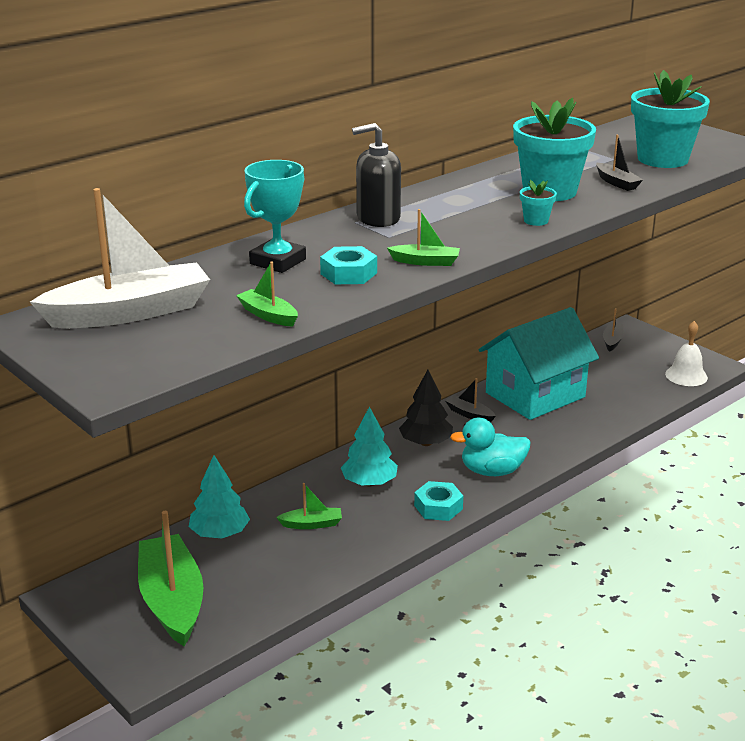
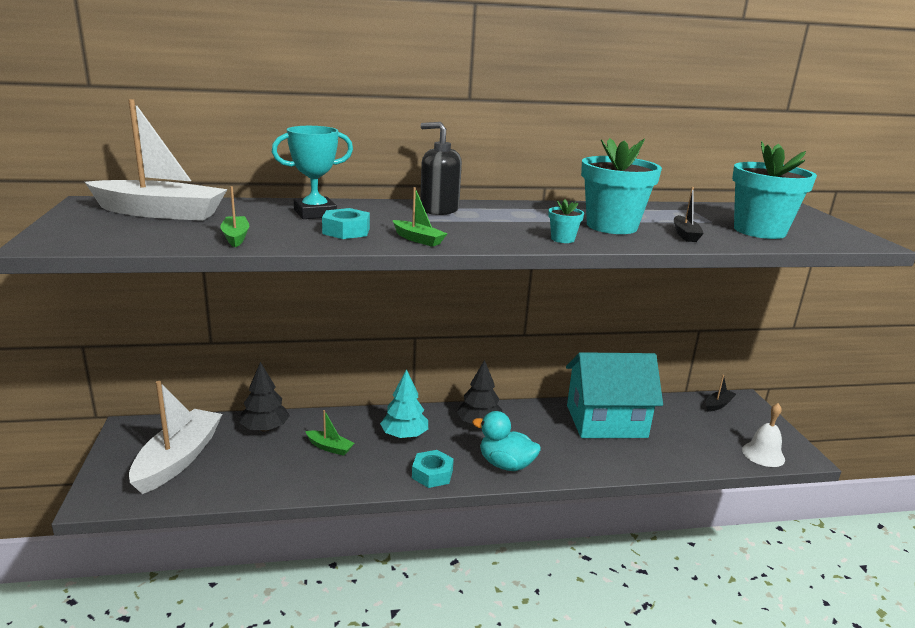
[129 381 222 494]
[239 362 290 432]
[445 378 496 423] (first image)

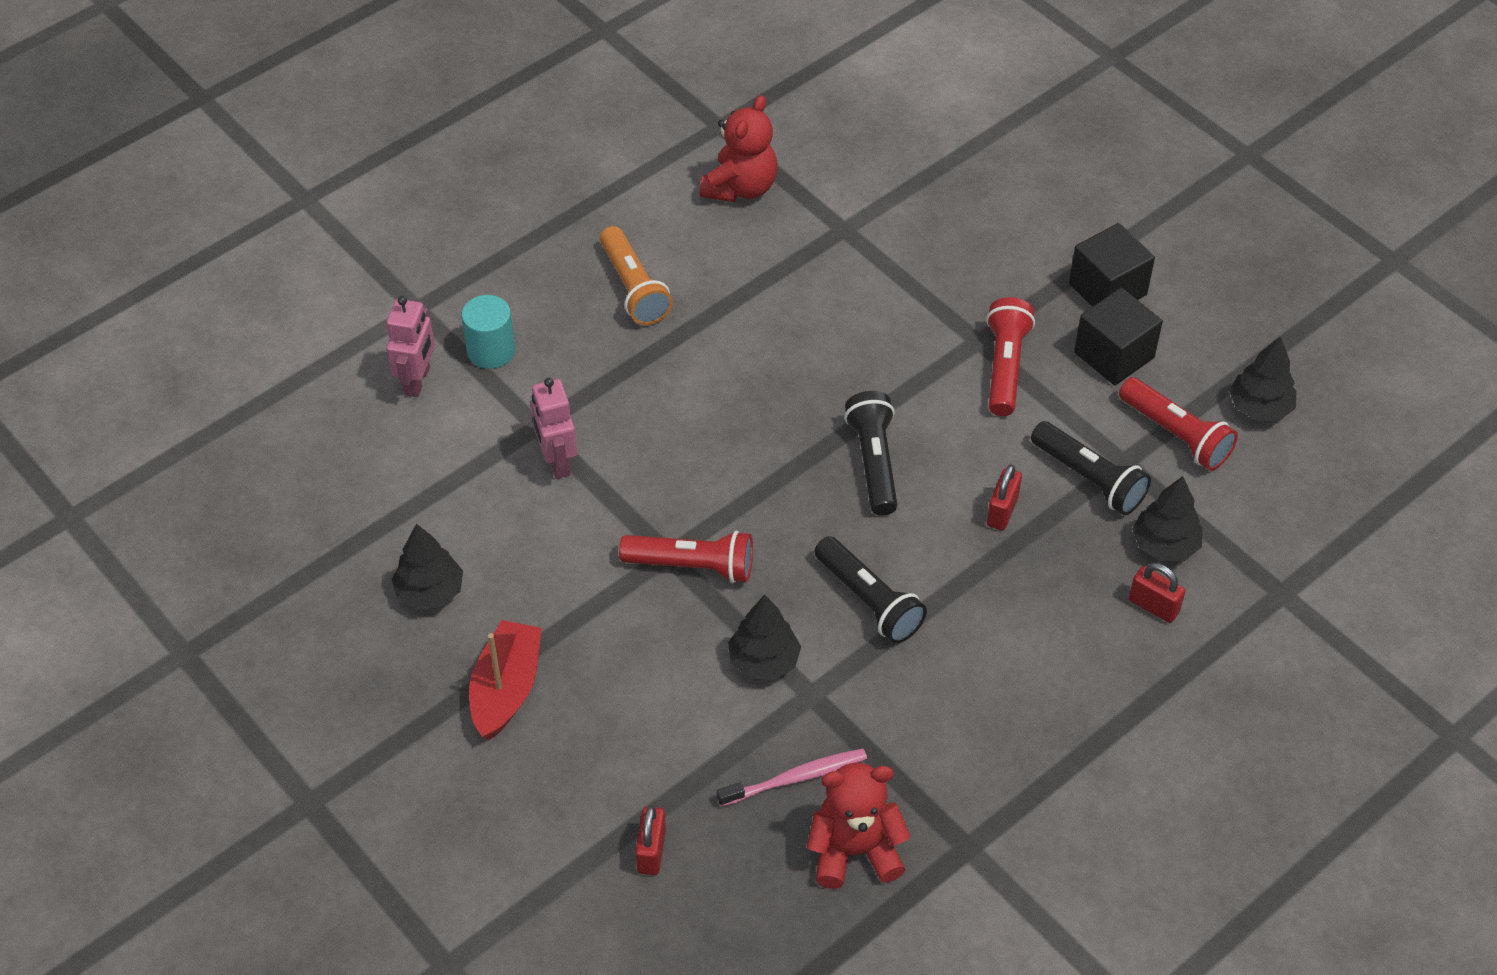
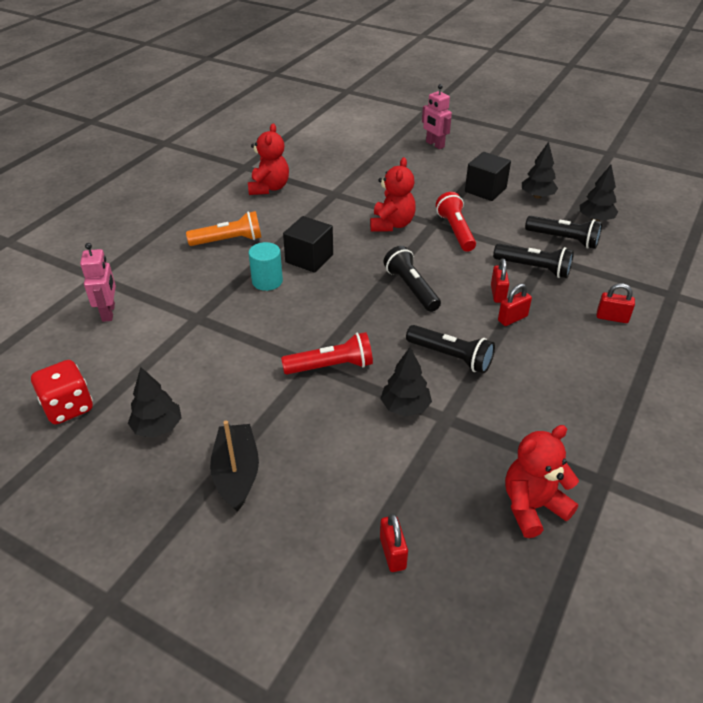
[248 242 283 291]
[210 420 259 512]
[422 84 452 149]
[186 211 262 246]
[717 749 867 807] (first image)
[283 216 333 273]
[525 216 602 249]
[522 142 558 199]
[31 360 93 424]
[370 157 416 232]
[498 284 532 326]

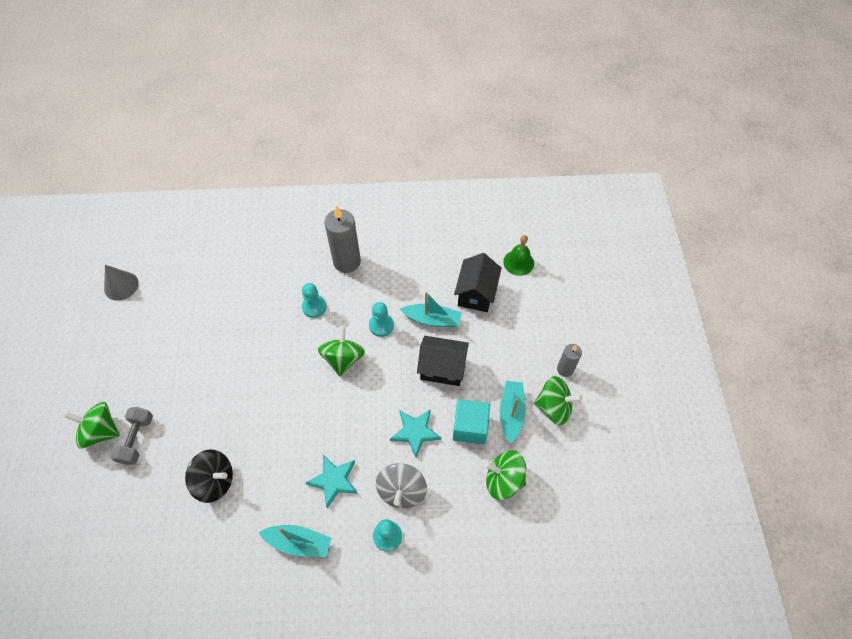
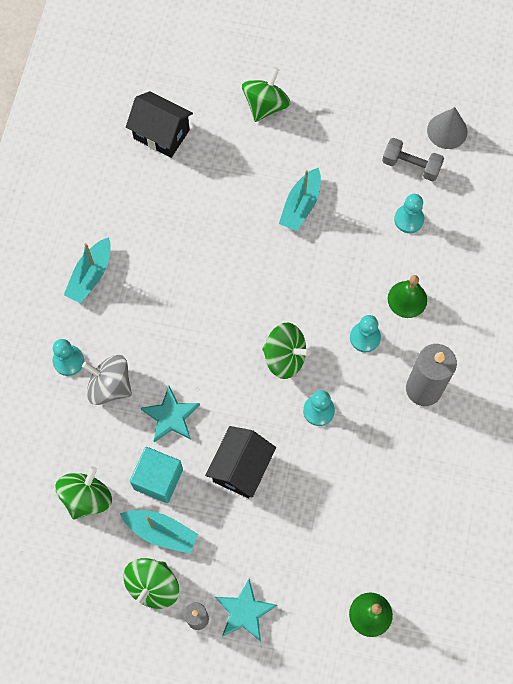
[382 138 444 182]
[185 450 233 503] (first image)
[215 579 277 641]
[279 168 321 231]
[126 91 193 158]
[388 275 427 318]
[394 194 424 233]

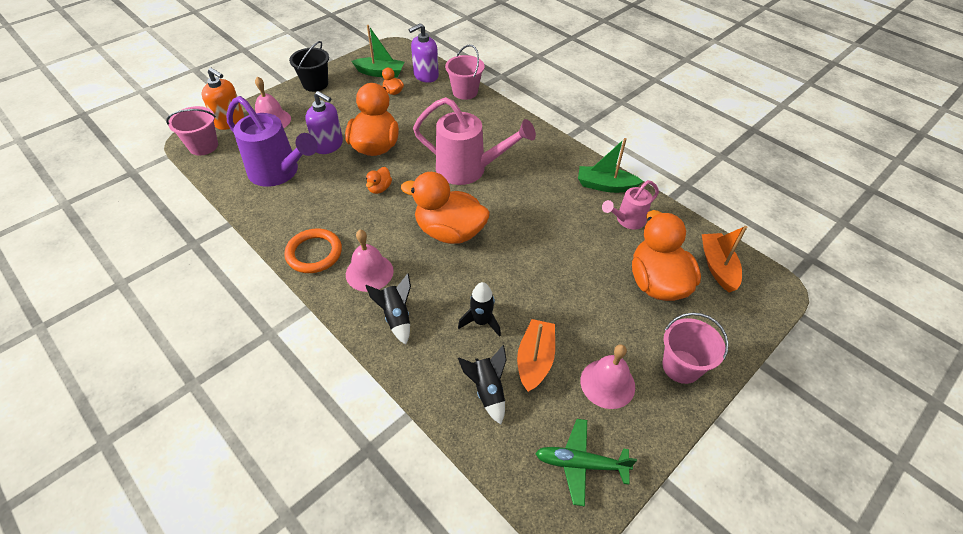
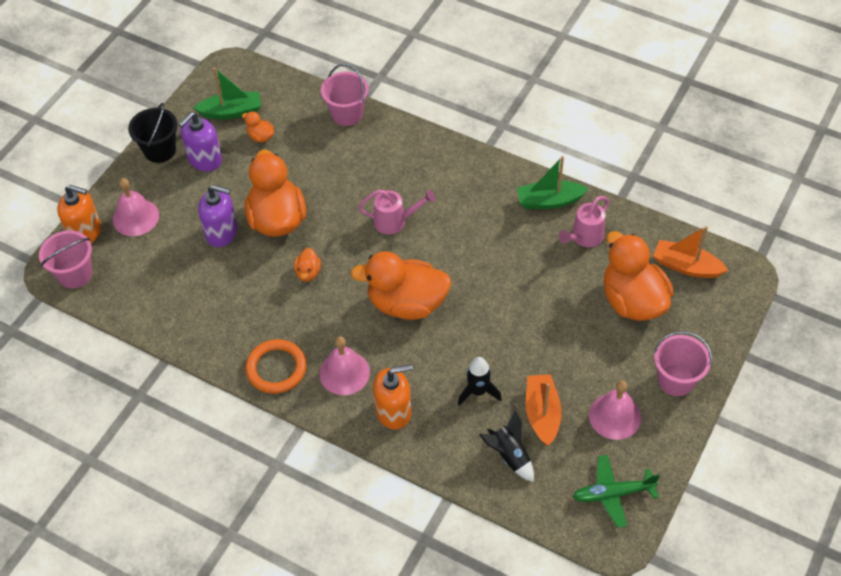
[226 96 318 187] (first image)
[373 364 413 430]
[178 112 222 171]
[358 190 435 234]
[653 226 728 278]

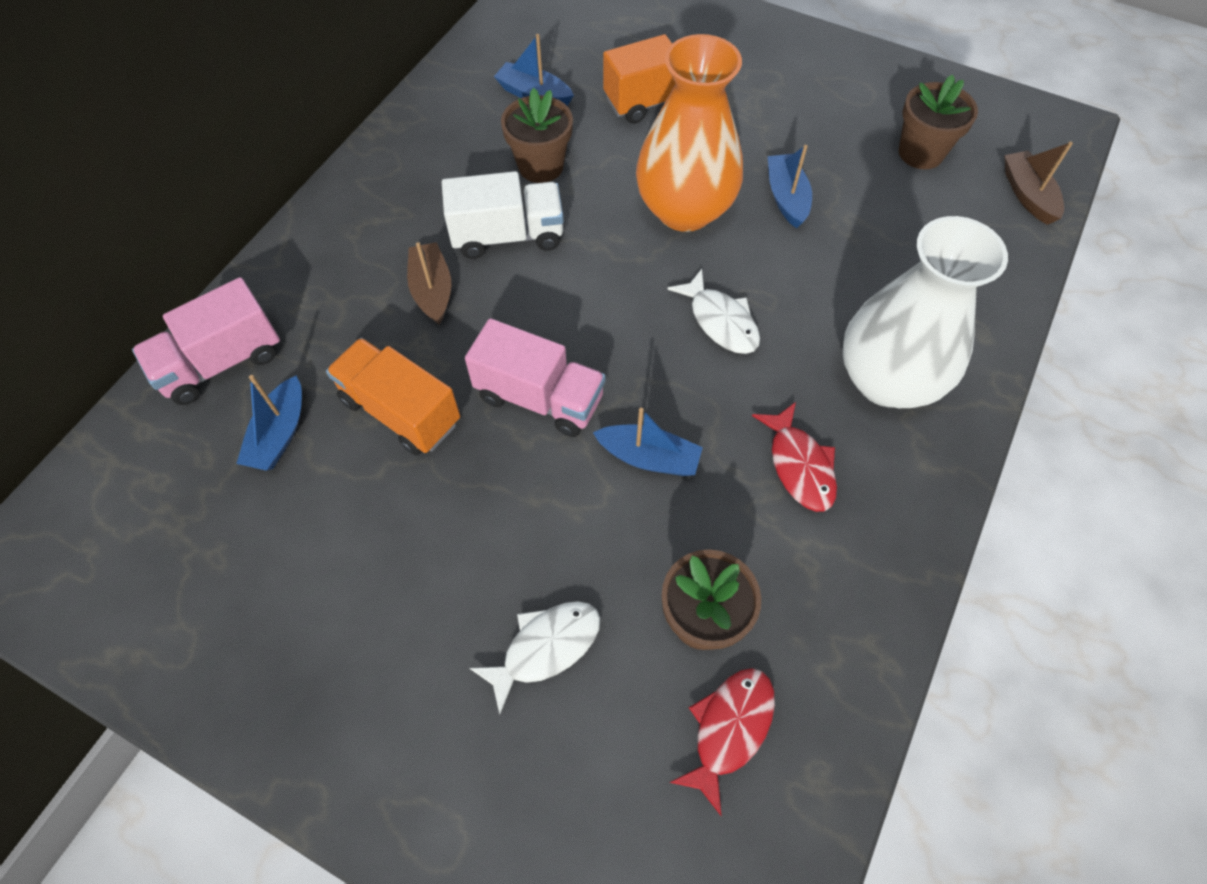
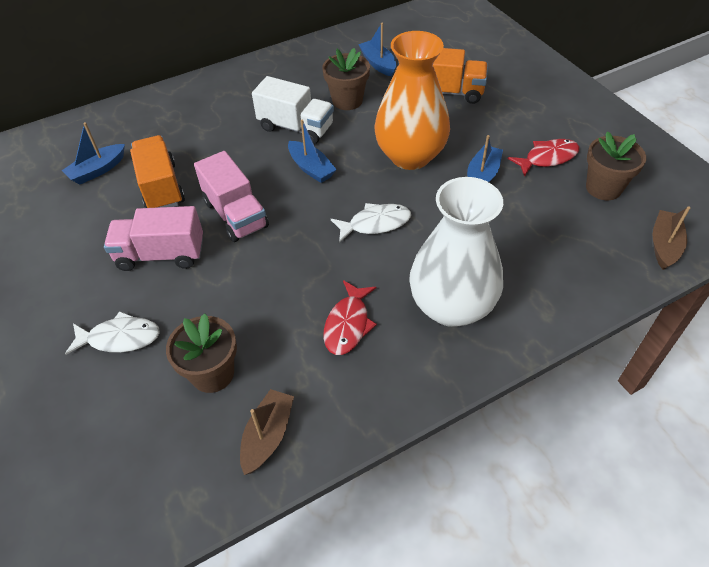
[104 206 203 271]
[240 389 294 475]
[288 119 337 183]
[331 203 411 243]
[508 139 580 177]

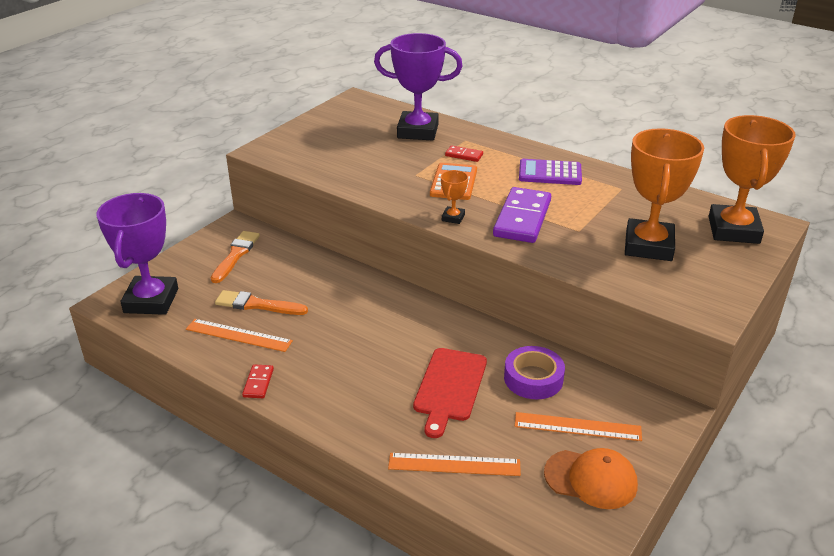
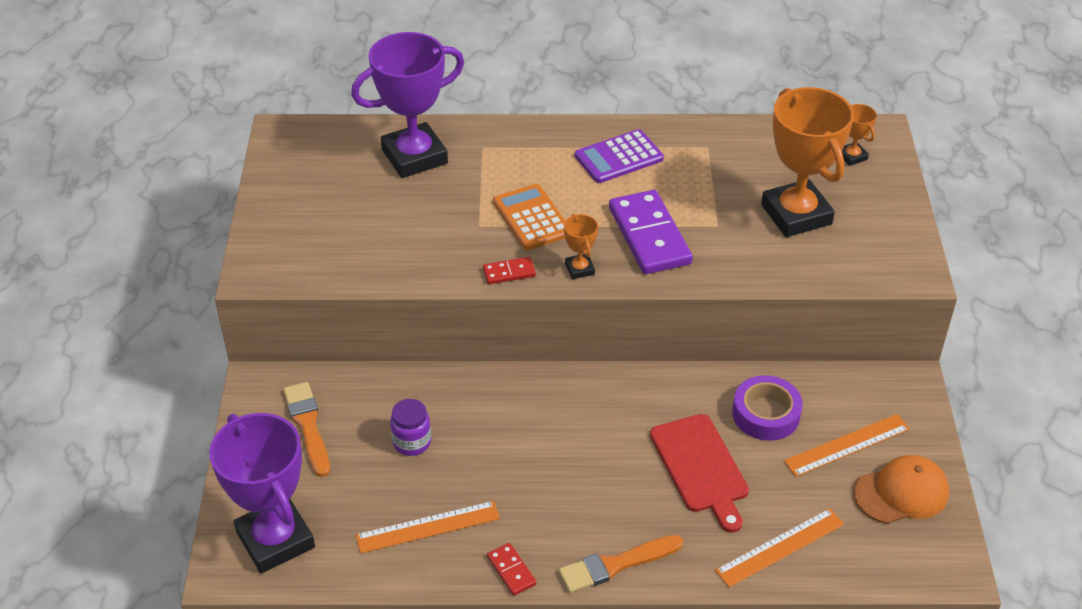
[559 535 683 593]
[483 257 536 284]
[842 104 877 166]
[390 399 431 456]

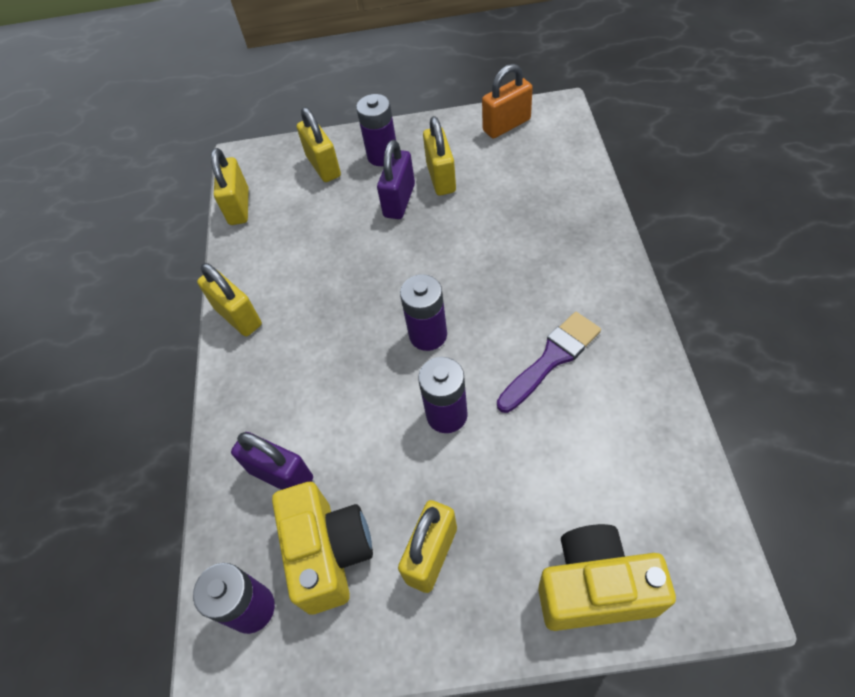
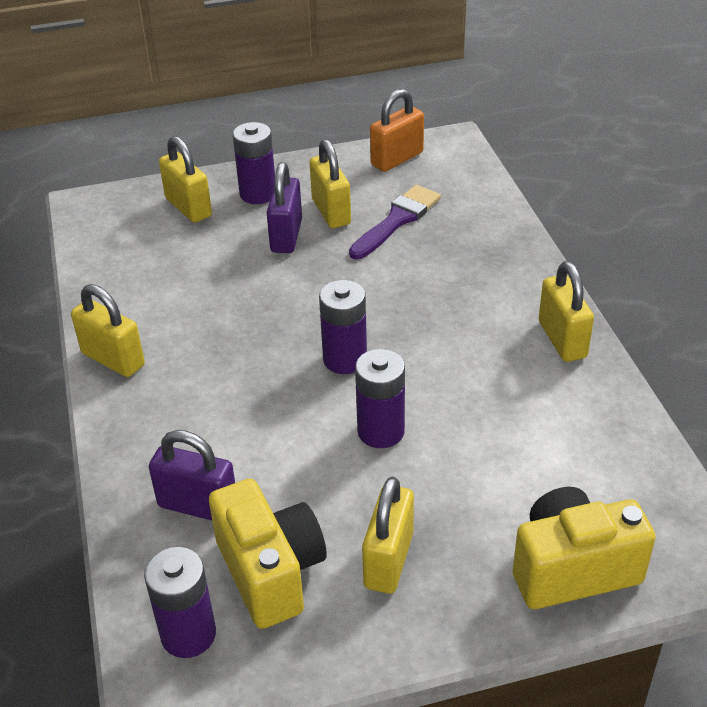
[539 261 594 362]
[349 185 441 259]

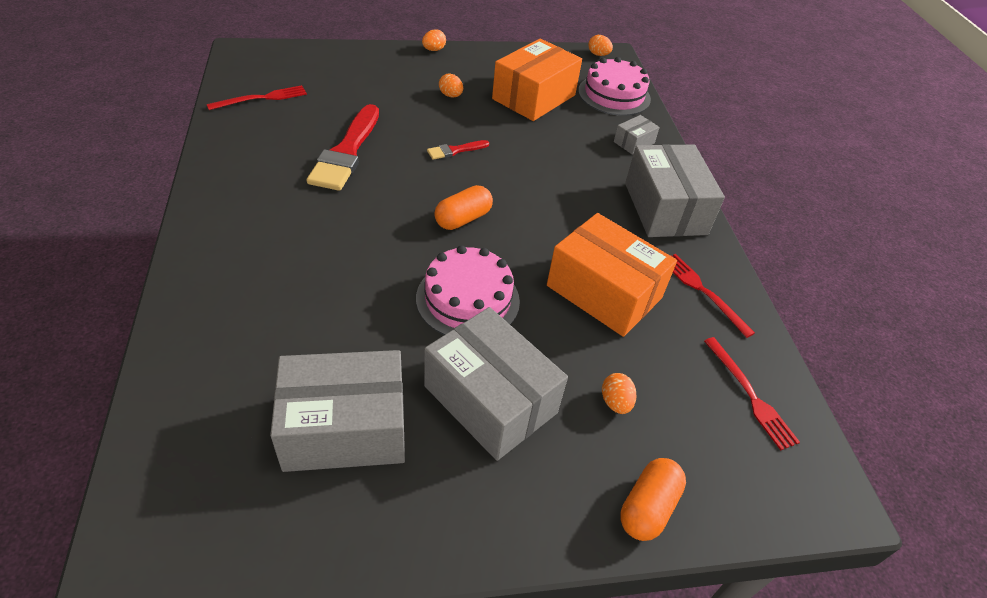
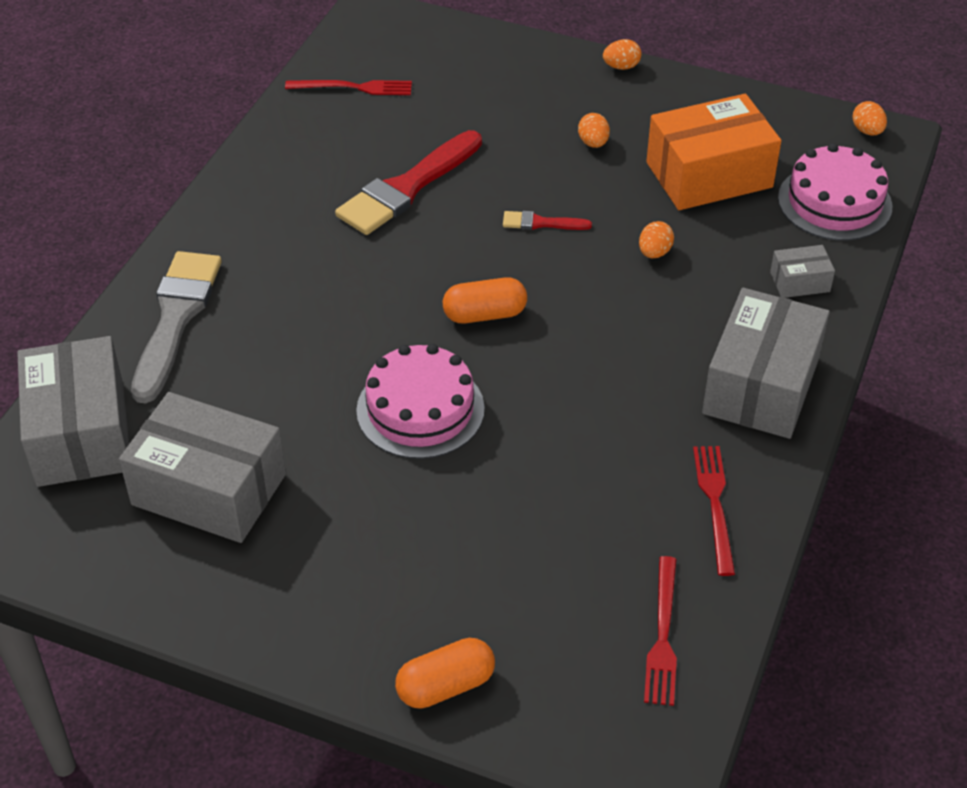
[17 336 129 487]
[547 213 677 337] (first image)
[639 221 674 258]
[131 251 222 403]

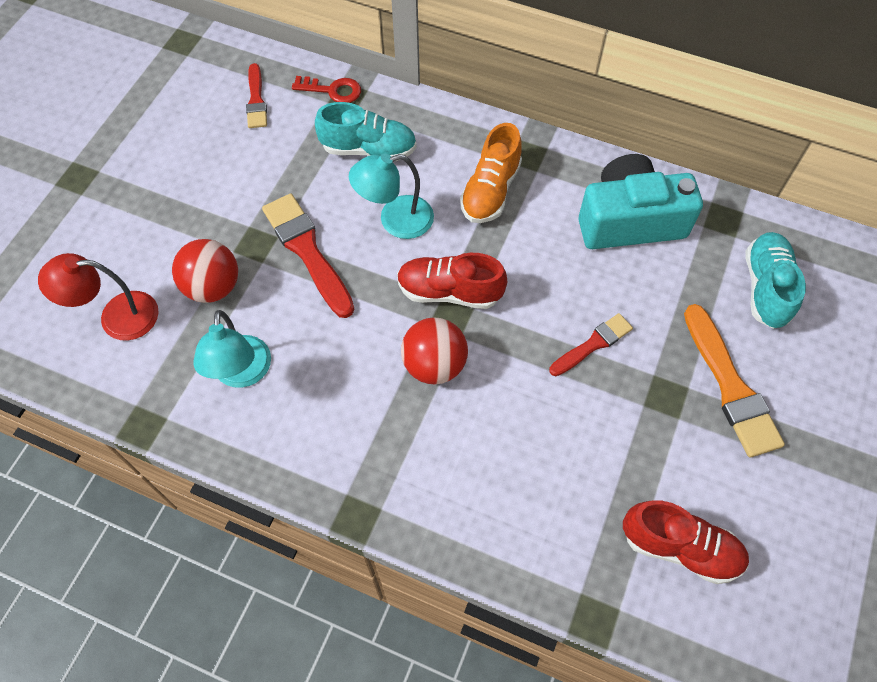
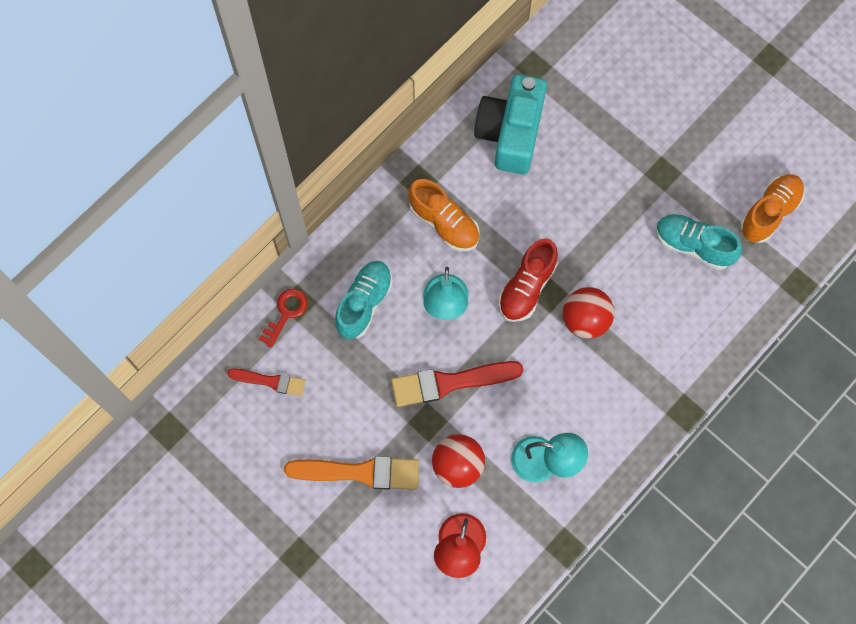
[549 313 633 376] (first image)
[740 174 805 243]
[284 456 419 490]
[656 214 742 270]

